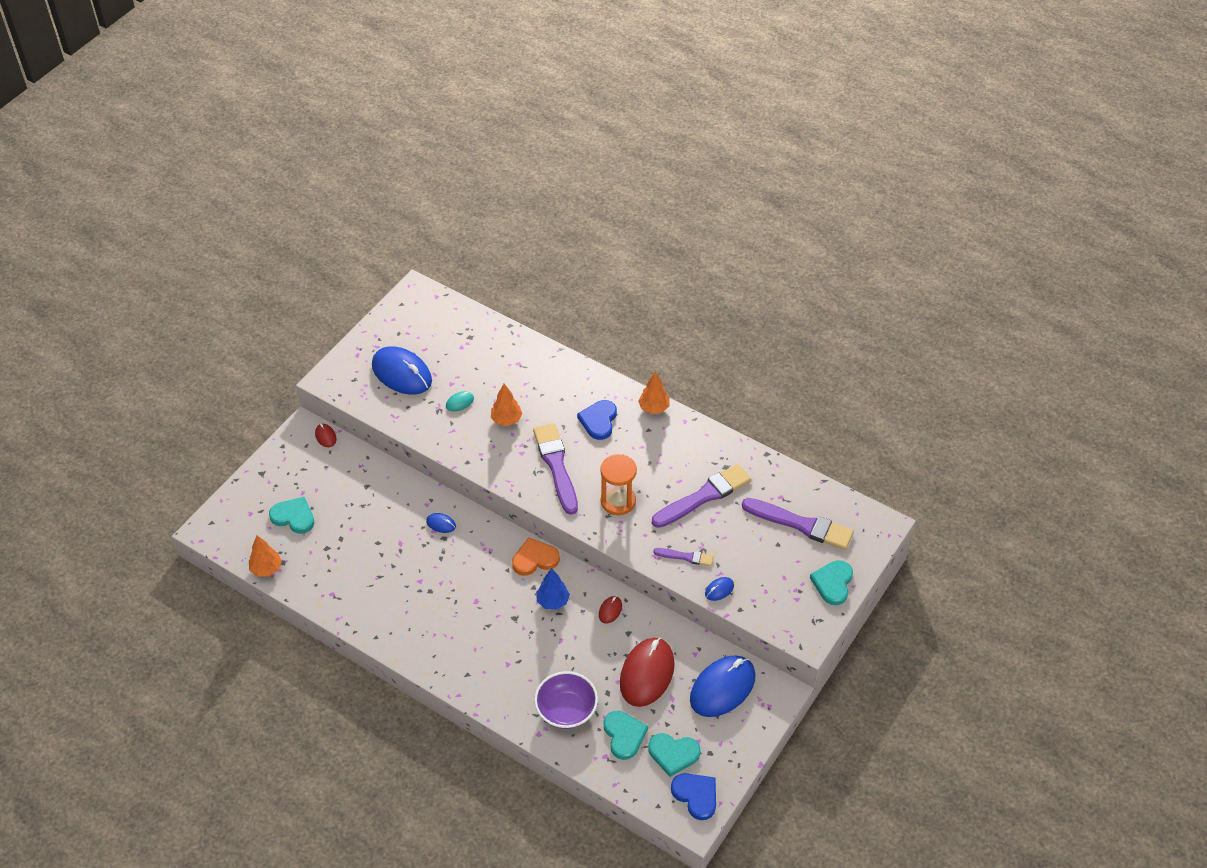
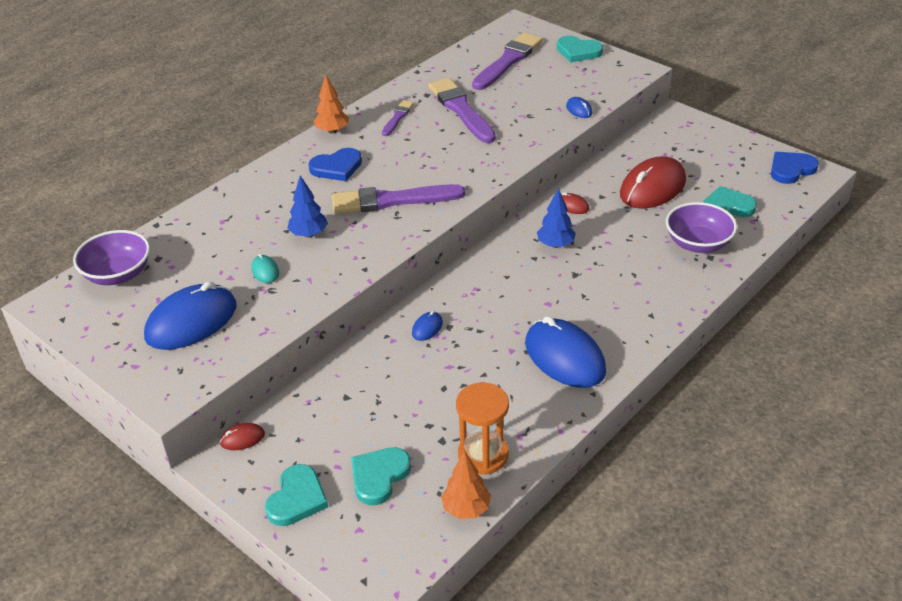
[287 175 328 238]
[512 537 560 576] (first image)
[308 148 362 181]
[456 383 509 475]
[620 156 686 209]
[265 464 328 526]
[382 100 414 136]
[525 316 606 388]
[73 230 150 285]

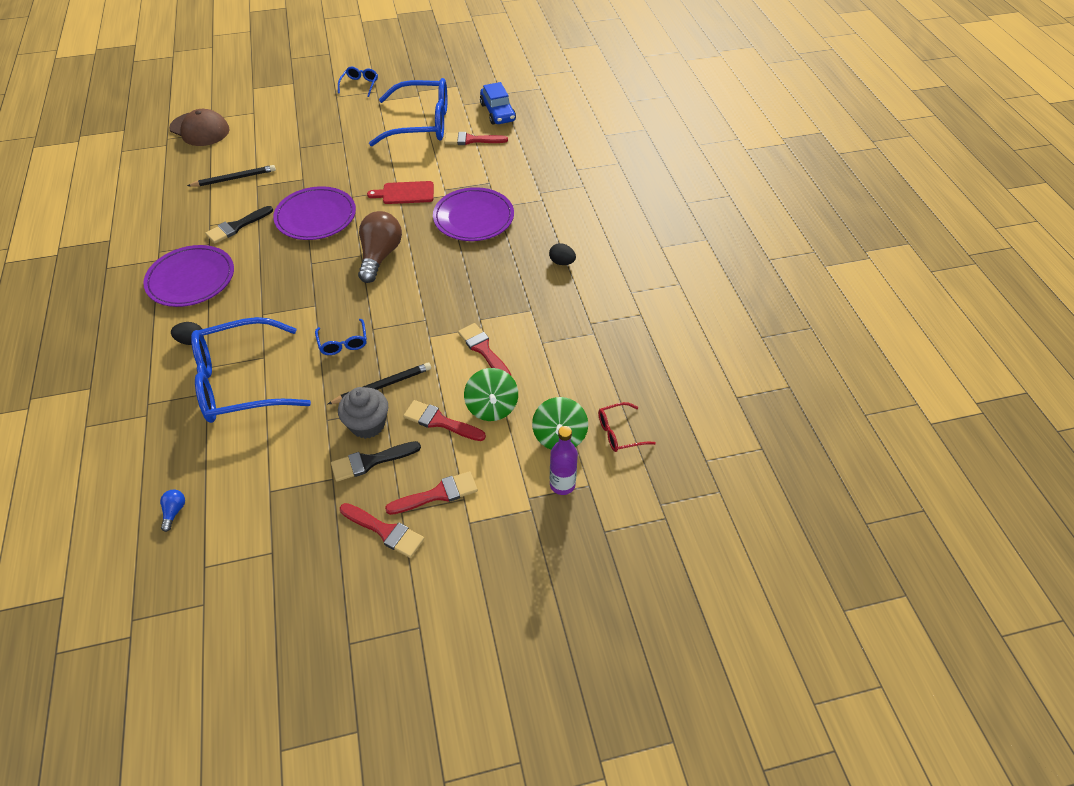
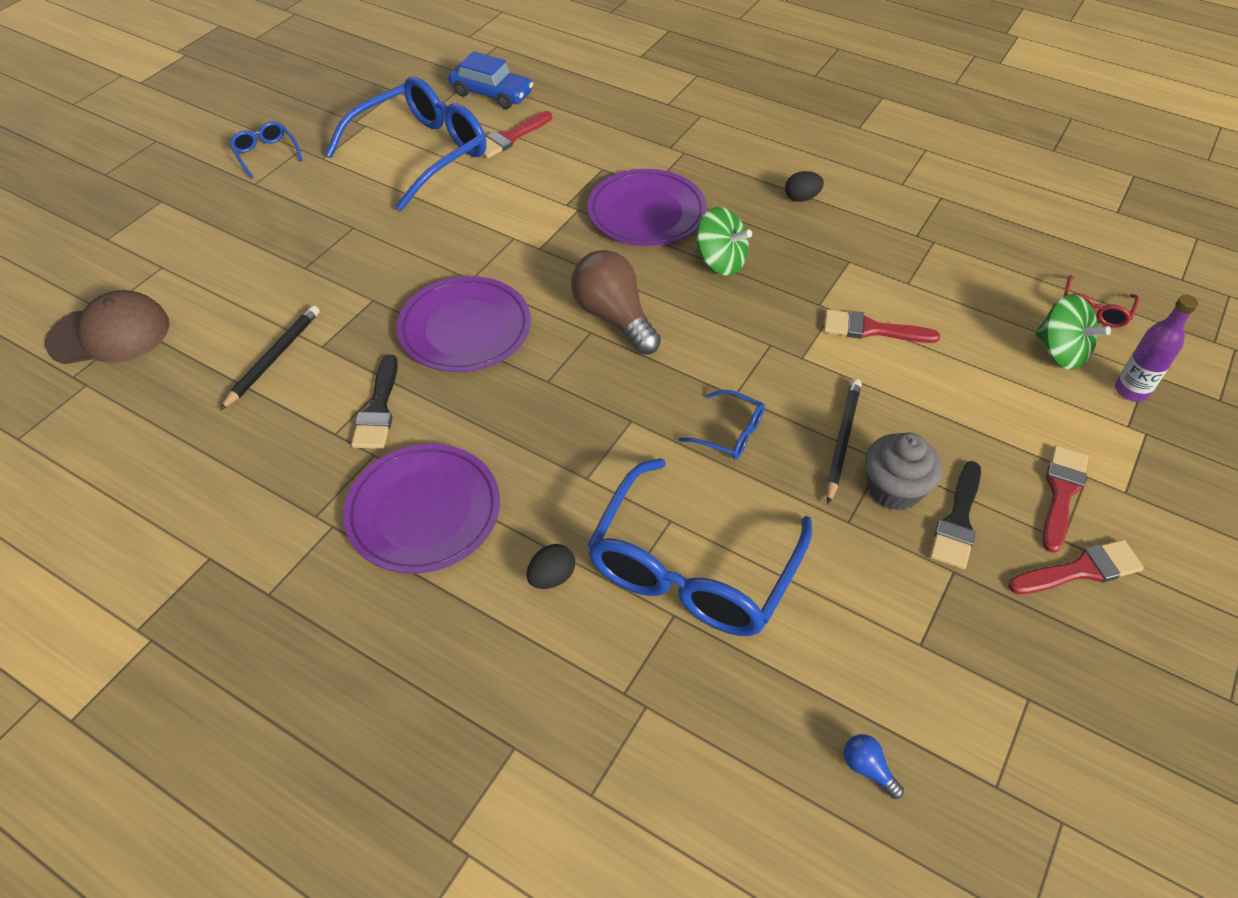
[367 181 434 204] (first image)
[403 400 486 441] (first image)
[696 207 752 275]

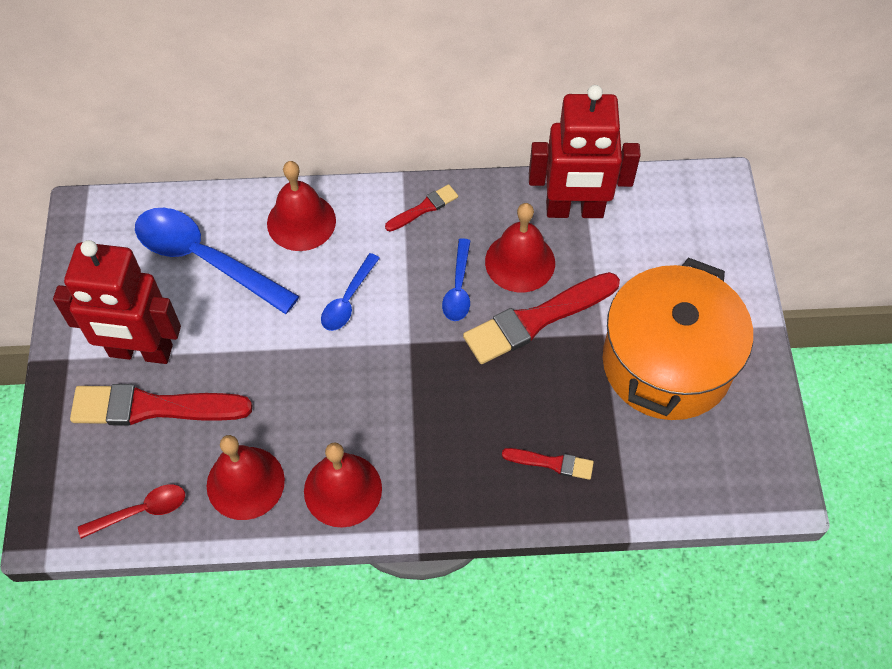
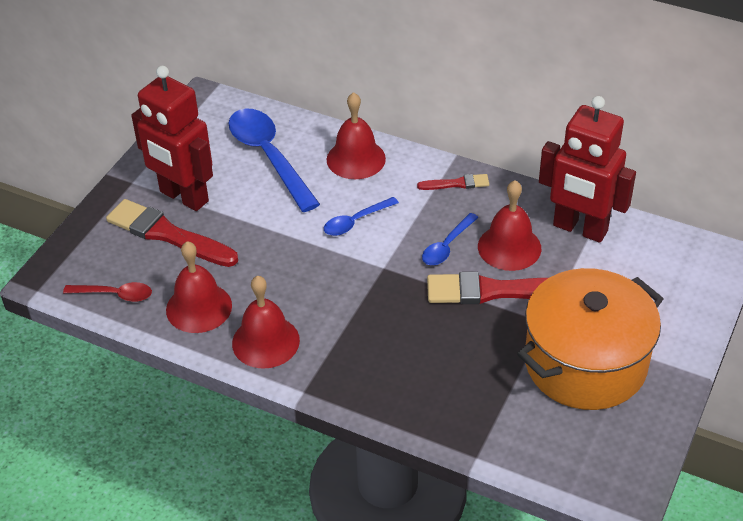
[502 448 594 480] (first image)

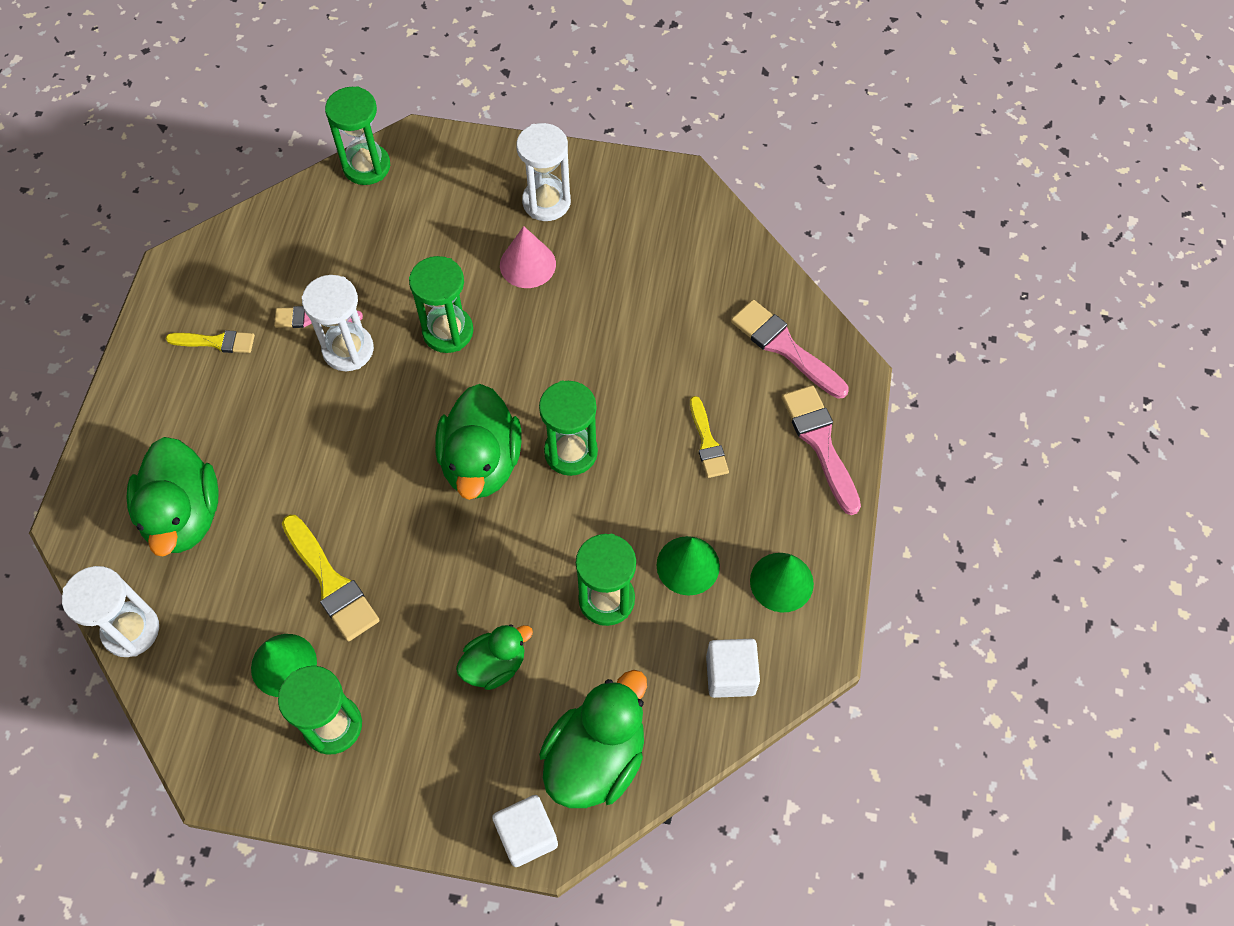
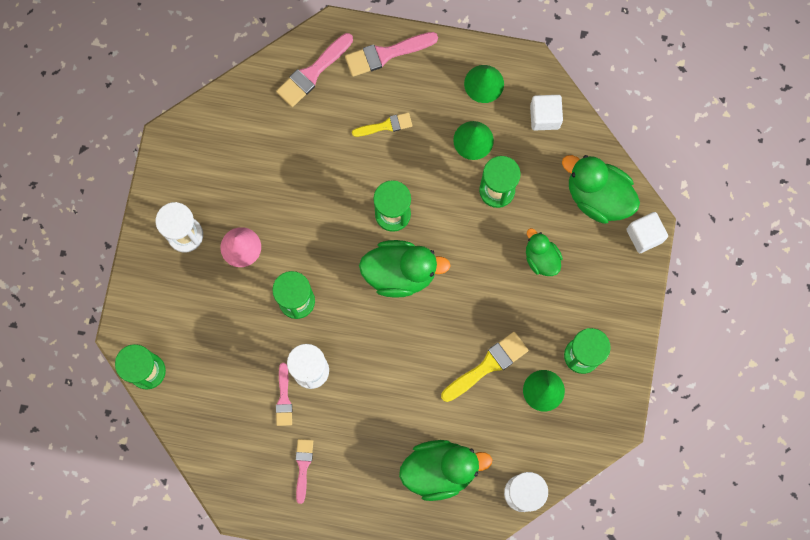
[296 439 313 504]

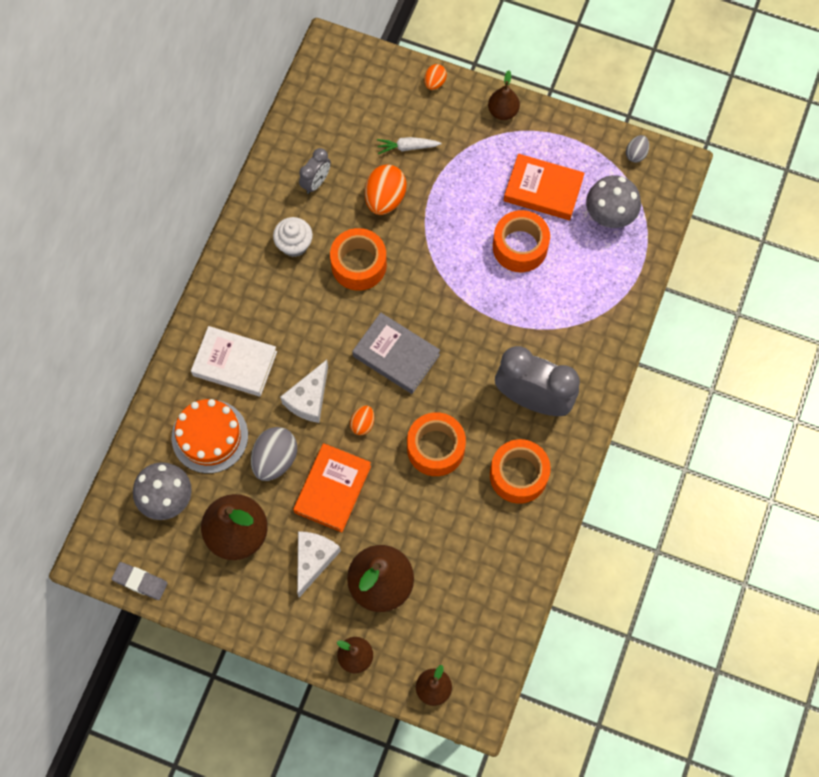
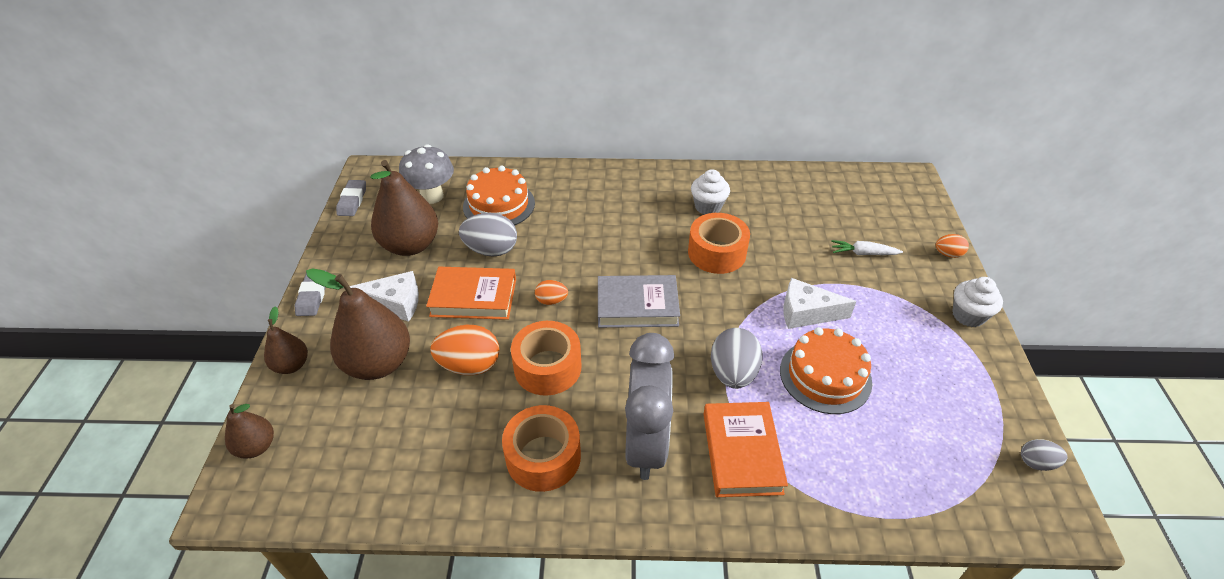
[191 326 277 397] (first image)
[783 278 857 329]
[299 148 331 194] (first image)
[598 275 680 328]
[430 325 500 375]
[831 240 903 255]
[952 277 1003 327]
[780 327 872 414]
[703 402 788 497]
[586 175 641 228] (first image)
[295 270 327 316]
[711 328 762 389]

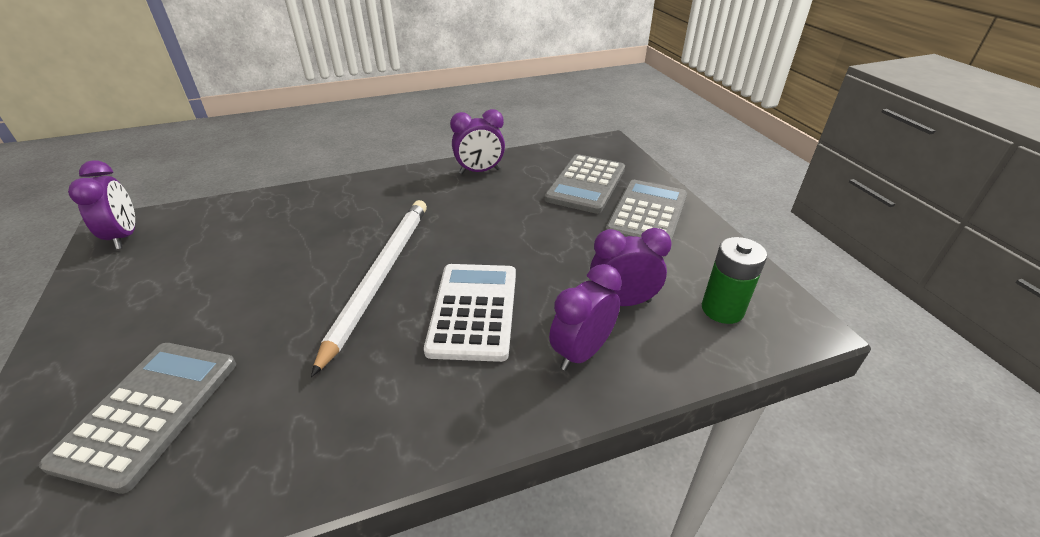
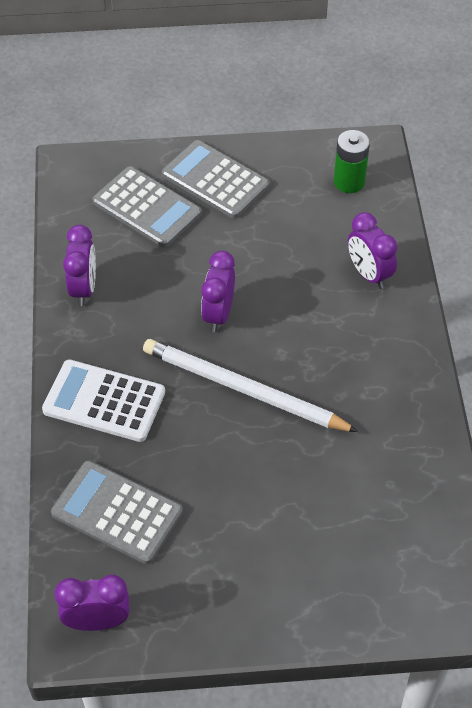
[51 461 183 564]
[42 360 165 442]
[201 251 235 332]

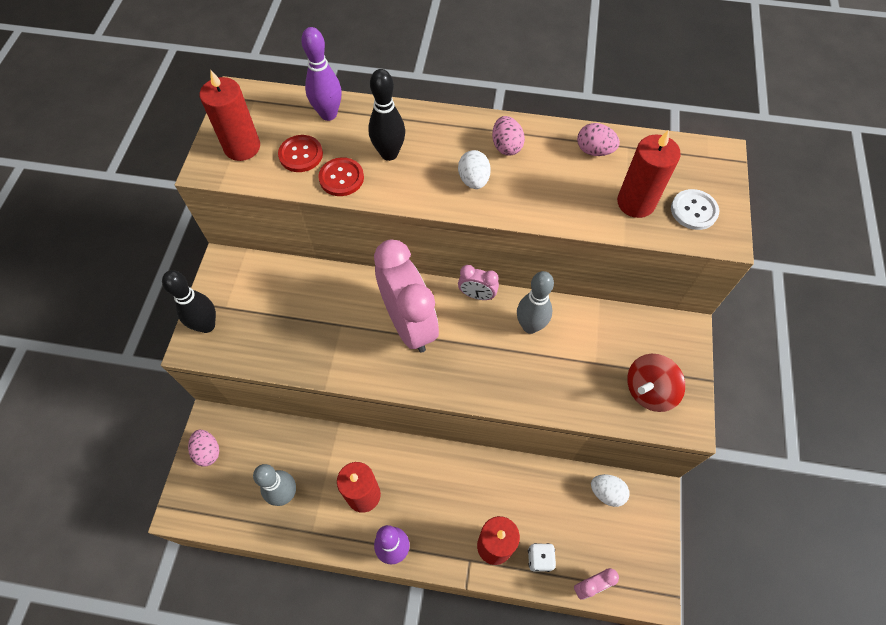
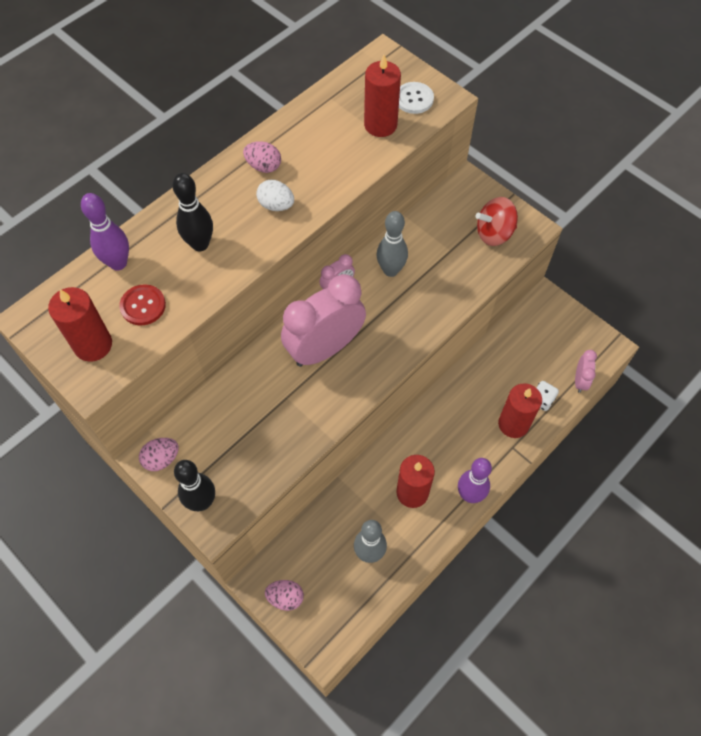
[318 157 364 196] (first image)
[281 274 366 367]
[139 438 179 471]
[591 474 629 507] (first image)
[476 197 518 246]

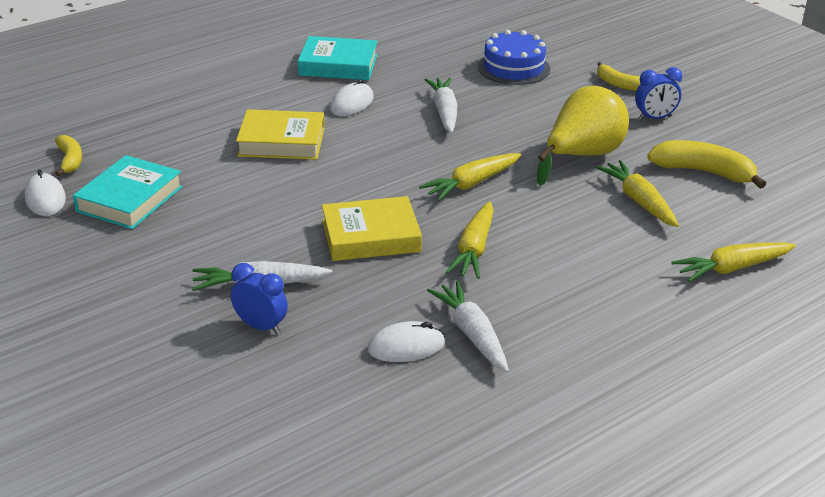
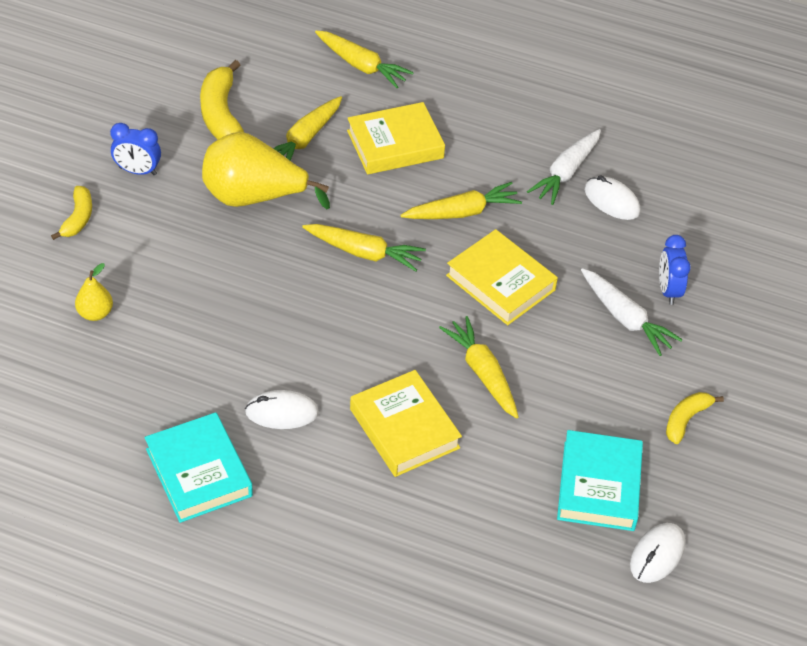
[666 392 724 444]
[557 430 643 531]
[424 78 458 133] (first image)
[75 263 113 321]
[110 123 161 175]
[347 102 445 175]
[439 316 519 419]

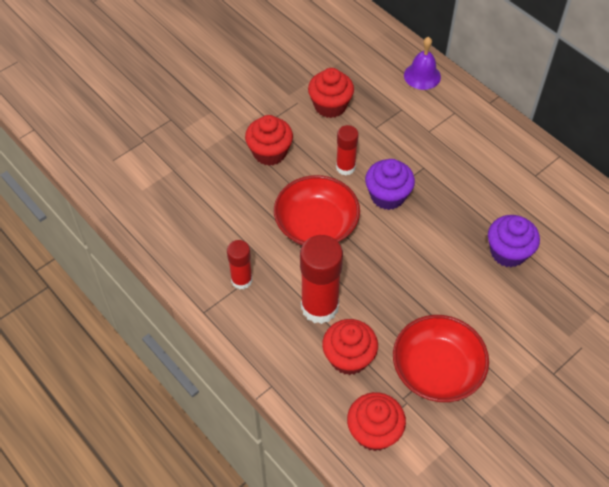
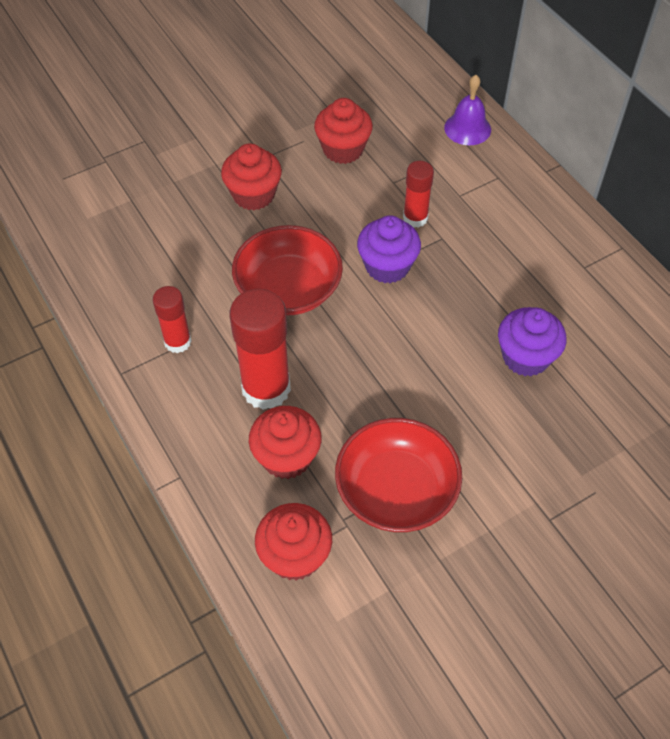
[403 161 434 228]

